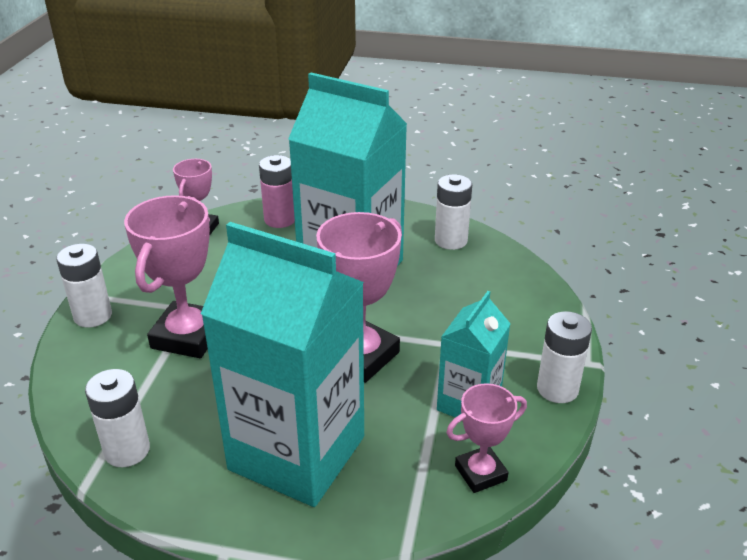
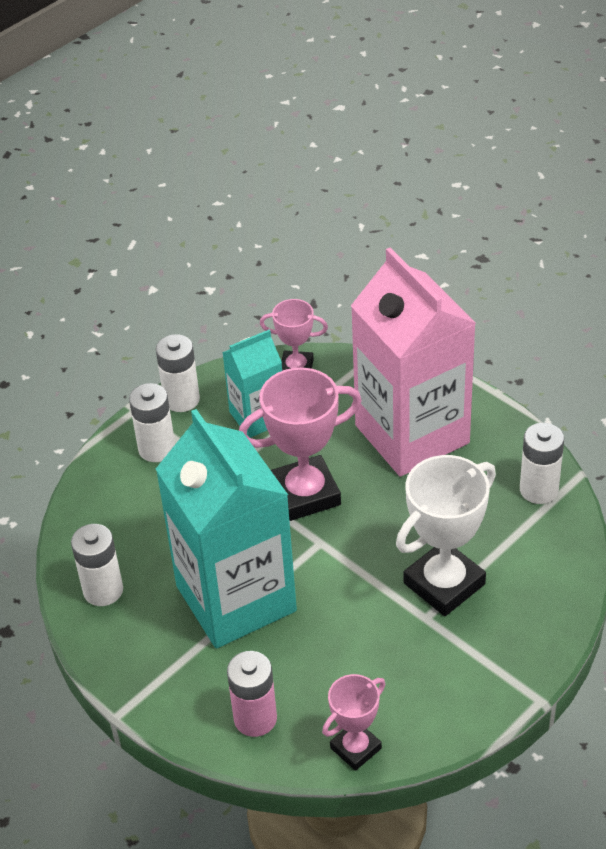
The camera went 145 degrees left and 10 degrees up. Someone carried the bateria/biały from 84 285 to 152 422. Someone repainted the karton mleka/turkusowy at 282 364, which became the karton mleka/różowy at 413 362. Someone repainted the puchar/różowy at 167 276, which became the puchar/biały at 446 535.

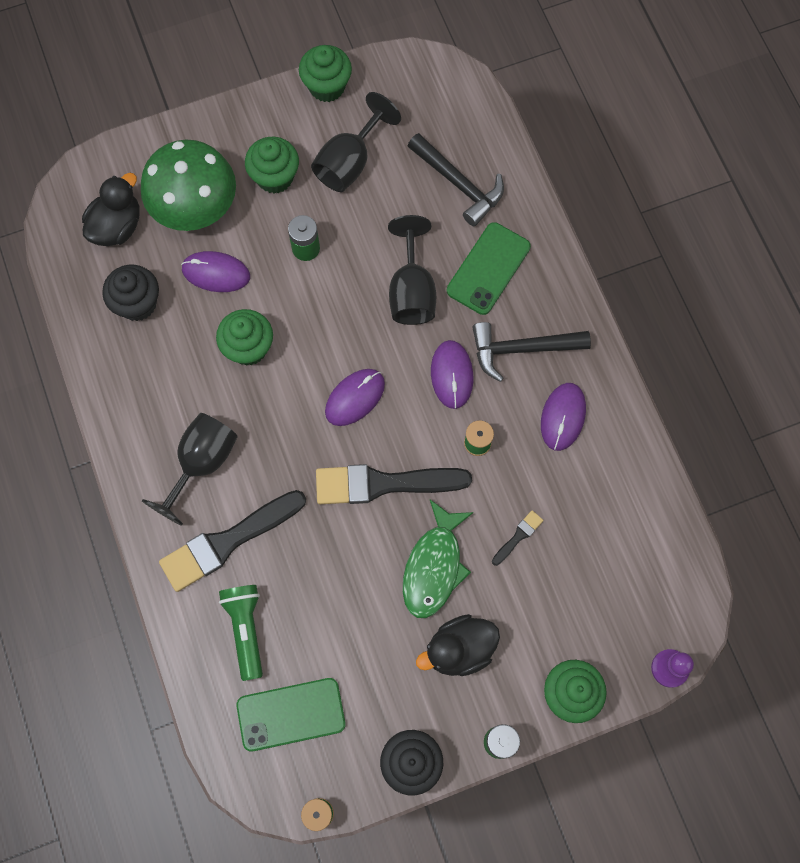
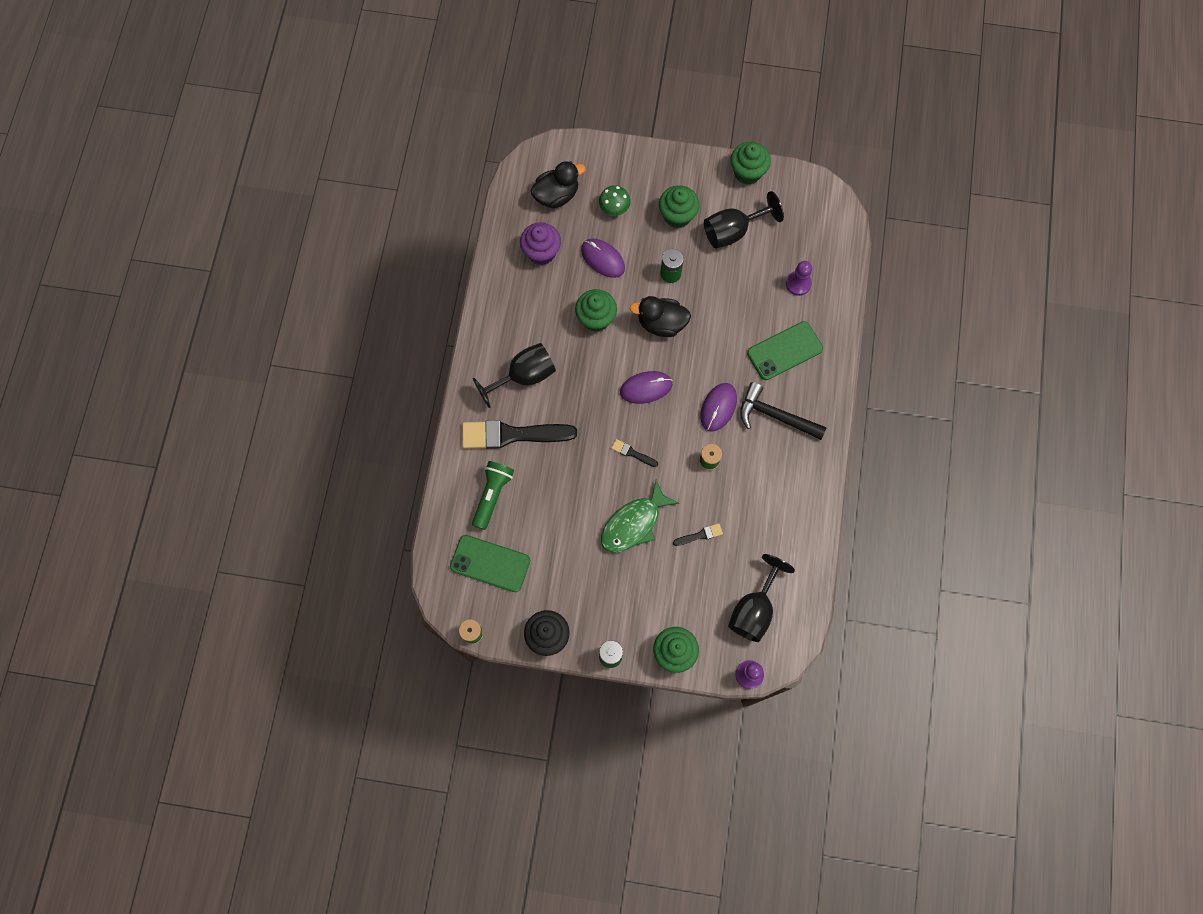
The camera went 30 degrees right and 0 degrees up. Someone repainted the muffinka/czarny at 130 293, which became the muffinka/fioletowy at 540 243. Someone scaled the grzyb/zielony at 188 185 by 0.46. Someone scaled the pędzel/czarny at 394 484 by 0.43. Someone carried the kaczka/czarny from 458 645 to 660 316. Someone carried the kielich/czarny from 412 270 to 761 598. Someone swapped the młotek/czarny at 456 179 for the pionek/fioletowy at 799 278. Someone took away the myszka/fioletowy at 563 417.

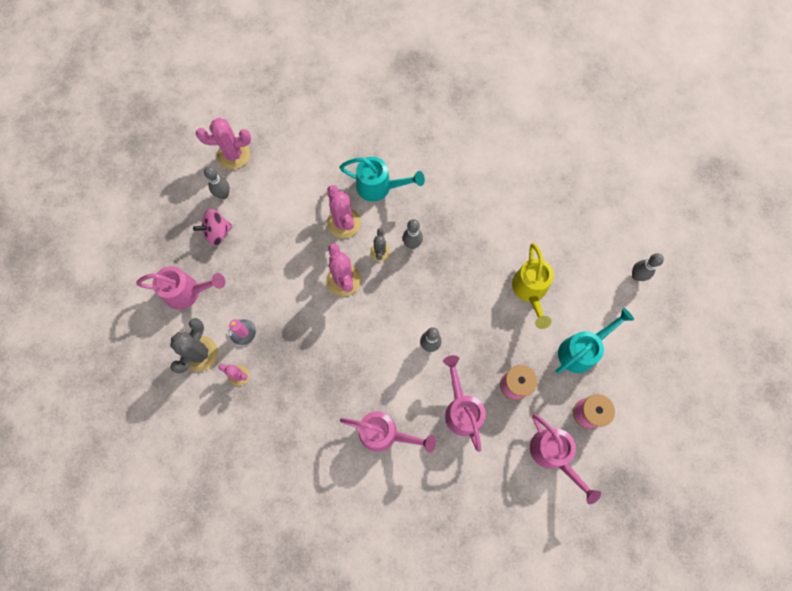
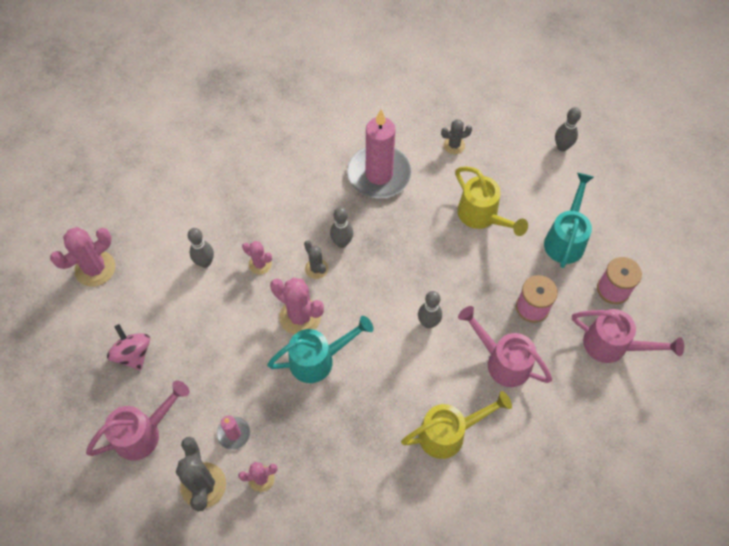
The camera went 35 degrees left and 10 degrees down. Someone rotated the bączek/różowy at 213 227 by 120 degrees clockwise. Someone carried the kręgiel/szary from 217 182 to 201 248. Someone scaled the kaktus/różowy at 344 212 by 0.58. Someone carried the konewka/turkusowy from 382 179 to 320 349. Someone put down the świeca/różowy at 379 154. Someone repainted the konewka/różowy at 388 432, which became the konewka/żółty at 456 425. Someone put down the kaktus/szary at 456 136.

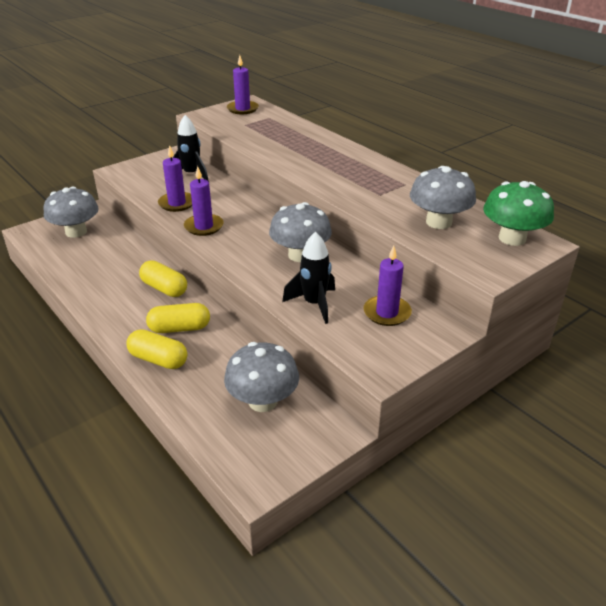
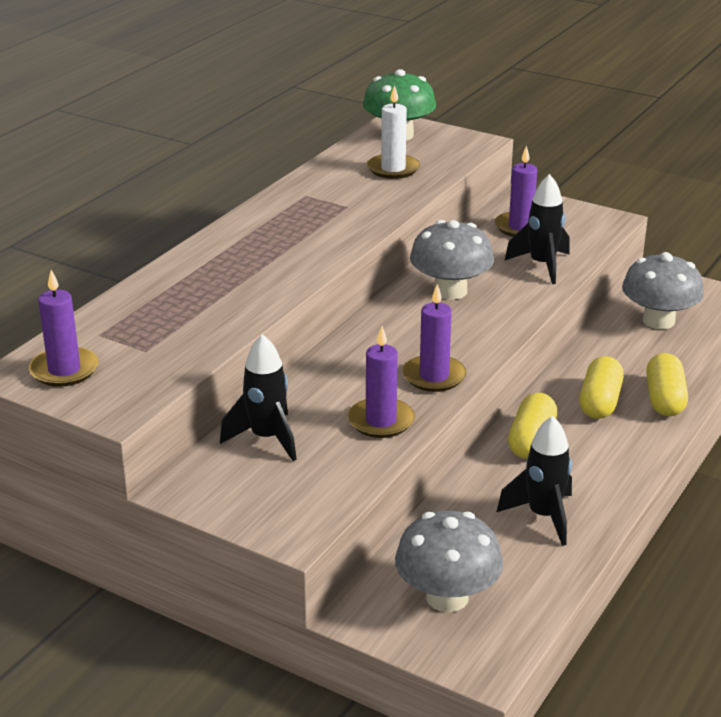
The camera went 110 degrees left and 5 degrees down. Someone swapped the grzyb/szary at 443 197 for the świeca/biały at 393 132. Someone put down the rakieta/czarny at 534 481. Someone rotated the kapsułka/żółty at 178 318 by 45 degrees clockwise.

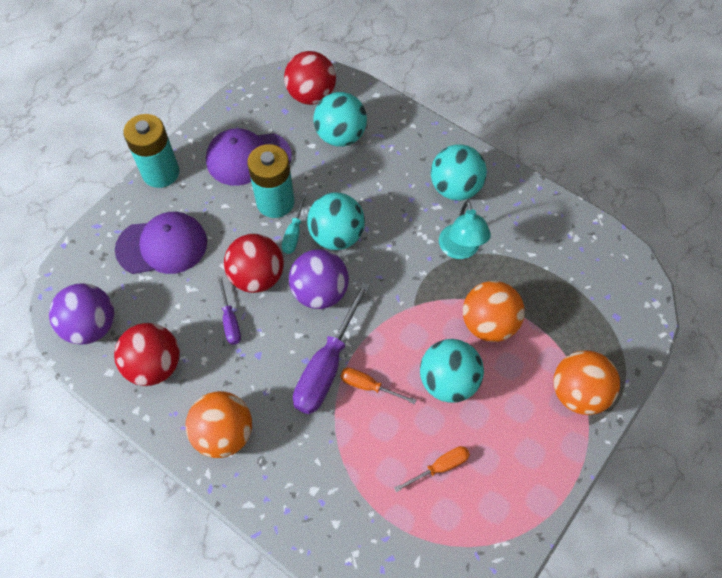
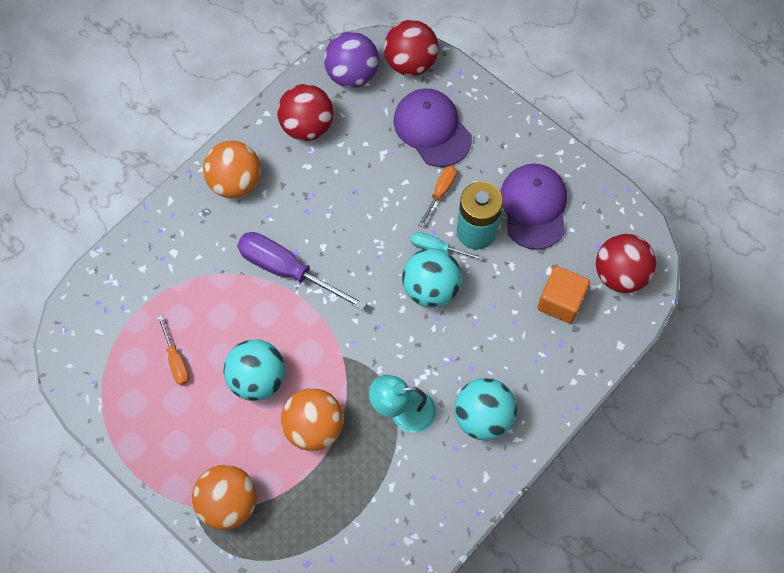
The camera went 95 degrees right and 5 degrees up. Someone carried the piłka/czerwony from 254 263 to 411 48. Someone rotated the czapka/fioletowy at 161 243 by 150 degrees clockwise. Someone carried the śrubokręt/pomarańczowy from 378 386 to 437 196. Someone swapped the piłka/turkusowy at 340 119 for the sześcian/pomarańczowy at 563 295. Someone took away the bateria/turkusowy at 151 151. Someone took away the śrubokręt/fioletowy at 229 310. Someone took away the piłka/fioletowy at 319 279.

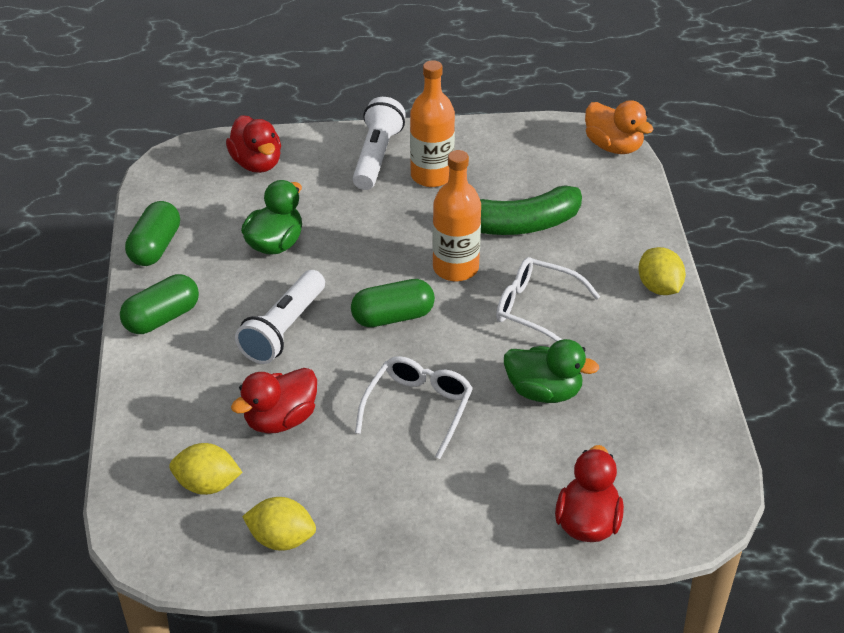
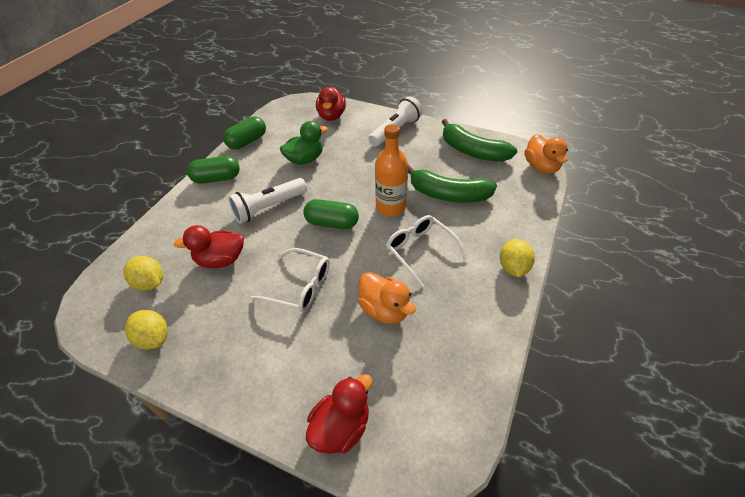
The camera went 30 degrees right and 5 degrees up. Someone rotated the okulary/biały at 414 407 by 60 degrees clockwise. Someone repainted the kaczka/zielony at 551 371, which became the kaczka/pomarańczowy at 387 298. Someone put down the banan/zielony at 479 140. Someone took away the butelka/pomarańczowy at 432 123.

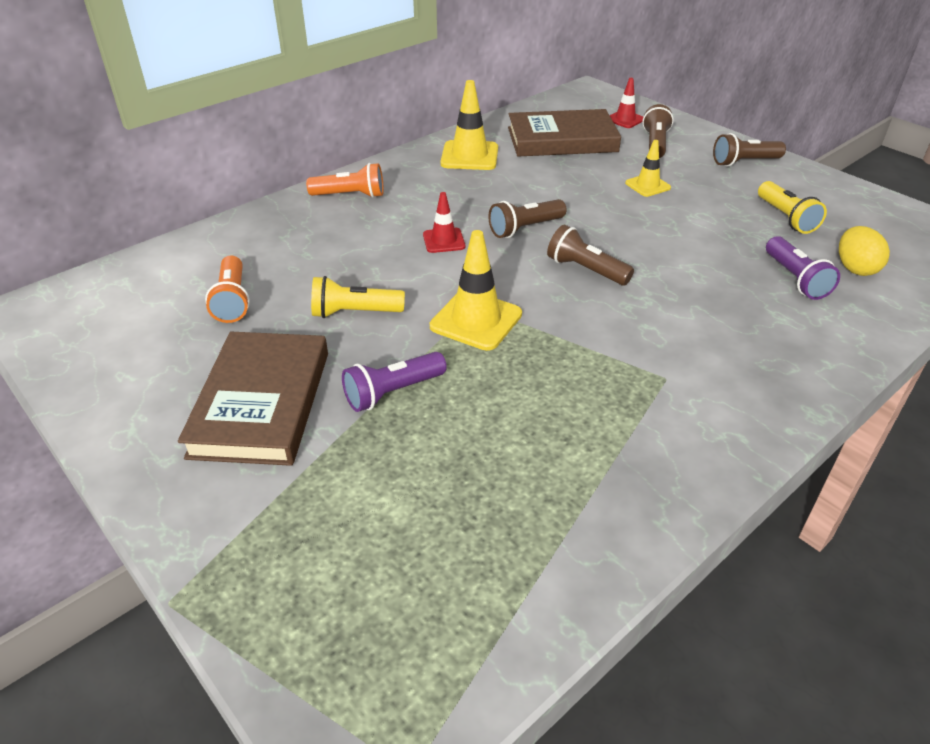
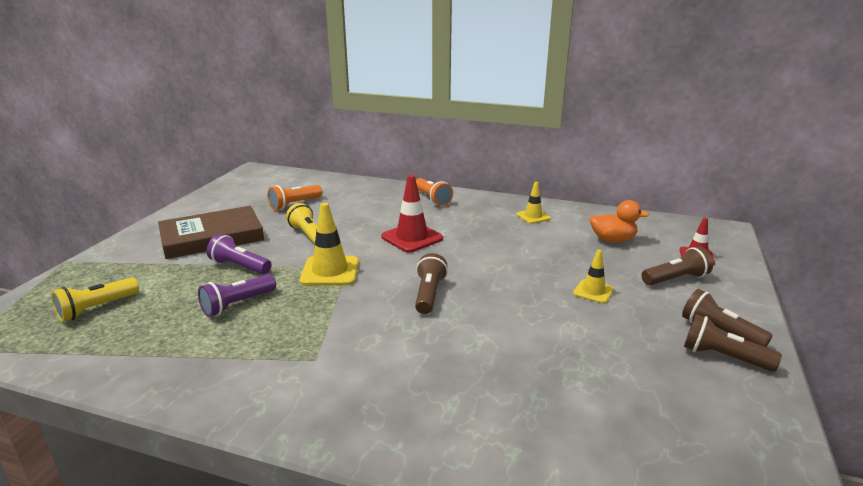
The camera went 60 degrees right and 15 degrees down. Someone carried the latarka/żółty from 792 207 to 95 299. Someone carried the latarka/fioletowy from 803 268 to 237 295. Someone scaled the pachołek/czerwony at 444 222 by 1.67. Someone scaled the pachołek/żółty at 469 125 by 0.60. Someone swapped the książka/brązowy at 564 133 for the kaczka/pomarańczowy at 619 221. Someone carried the latarka/brązowy from 527 218 to 733 343. Someone took away the jajko/żółty at 864 251.

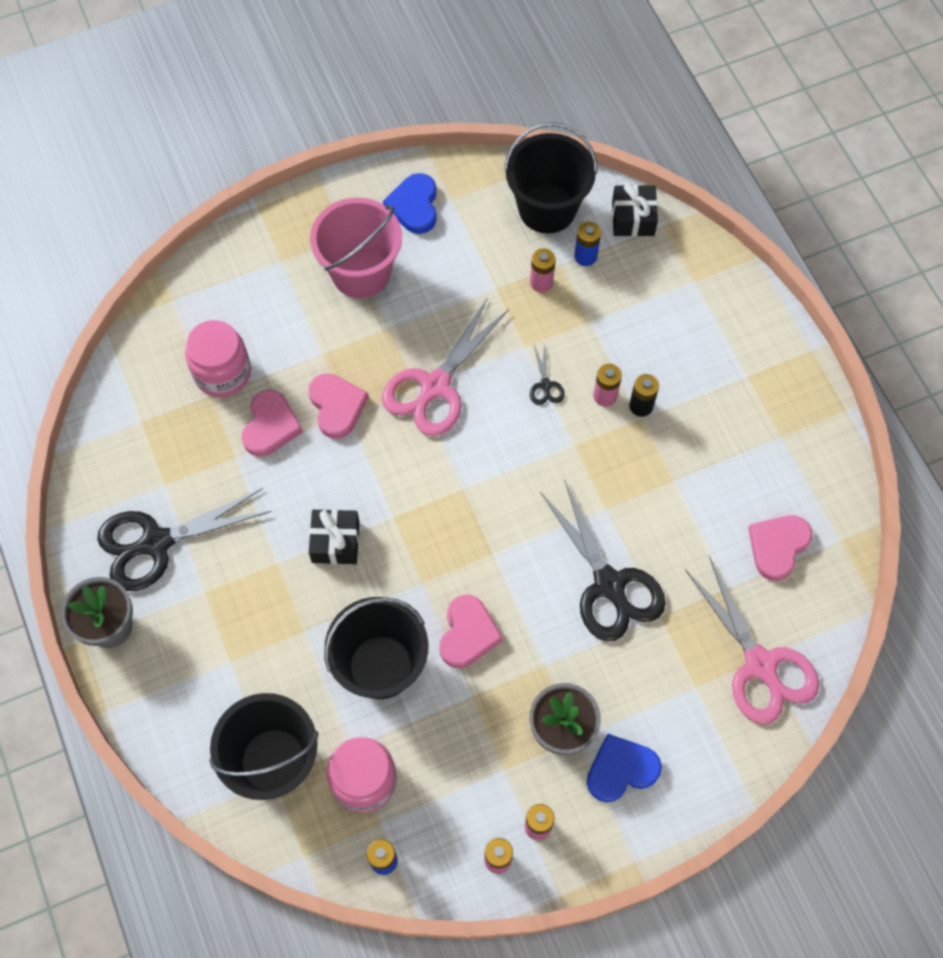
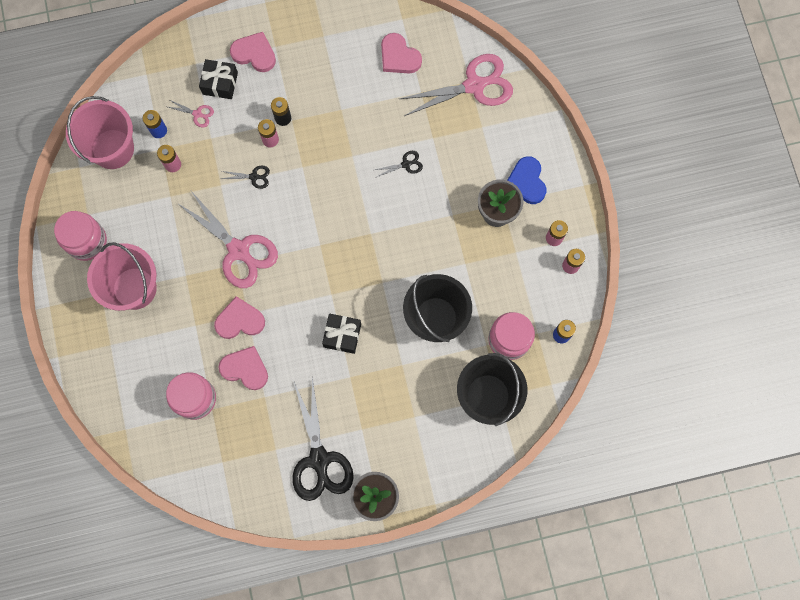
The camera went 80 degrees left and 10 degrees up. Someone swapped the serce/niebieski at 410 203 for the słoik/różowy at 80 236. Someone repainted the wiadro/czarny at 550 177, which became the wiadro/różowy at 100 132. Someone put down the nożyczki/różowy at 189 113. Someone carried the prezent/czarny from 635 210 to 218 79. Someone carried the serce/różowy from 471 631 to 253 52. Someone scaled the nożyczki/czarny at 603 560 by 0.43.

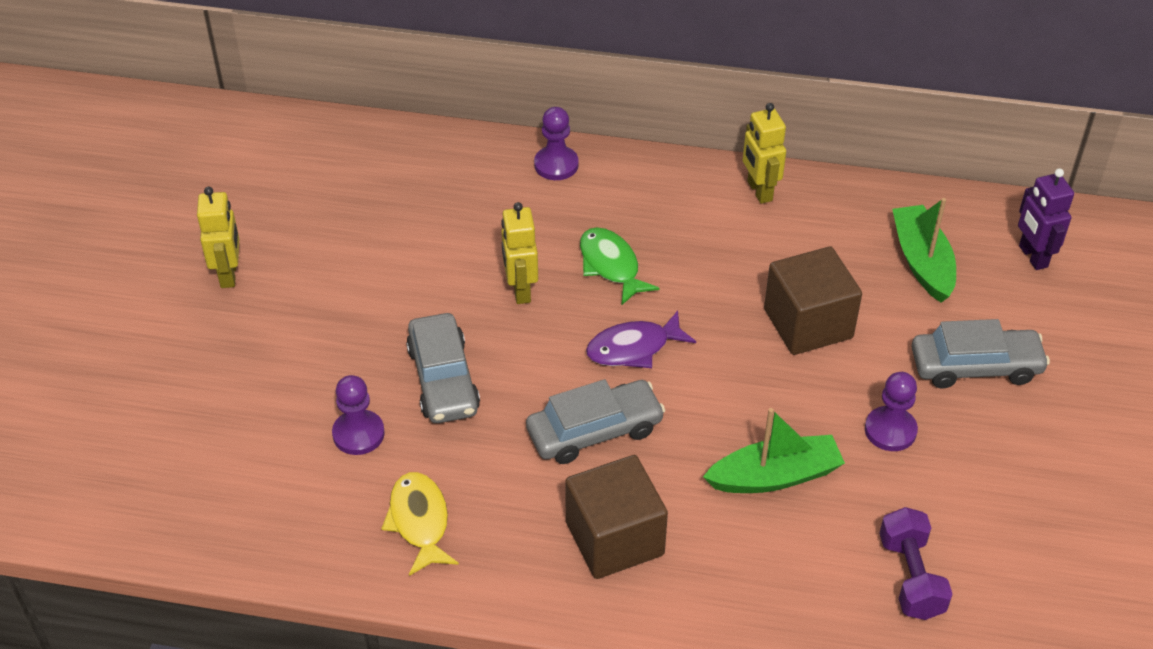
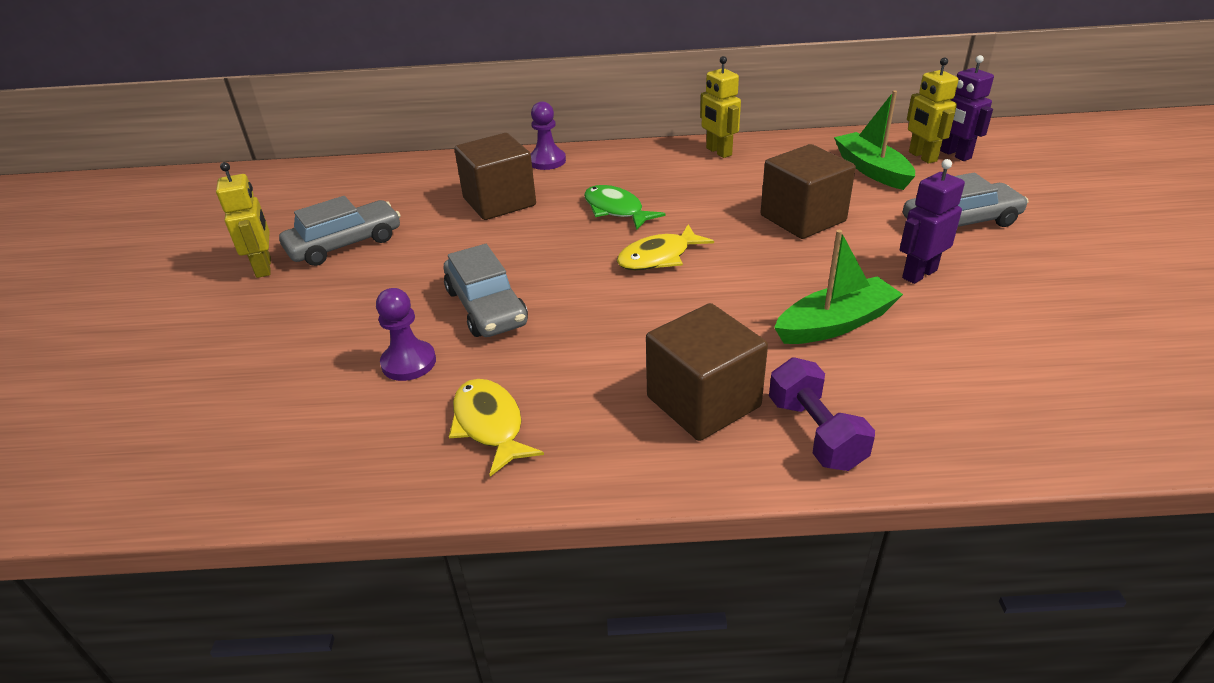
The camera went 10 degrees left and 10 degrees down. Someone carried the samochód/szary from 595 421 to 340 231. Someone put down the sześcian/brązowy at 495 176. Someone repainted the ryba/fioletowy at 641 339, which became the ryba/żółty at 665 247. Someone carried the hantel/fioletowy from 916 563 to 822 414. Someone swapped the pionek/fioletowy at 891 411 for the robot/fioletowy at 932 221. Someone carried the robot/żółty from 519 253 to 933 110.

